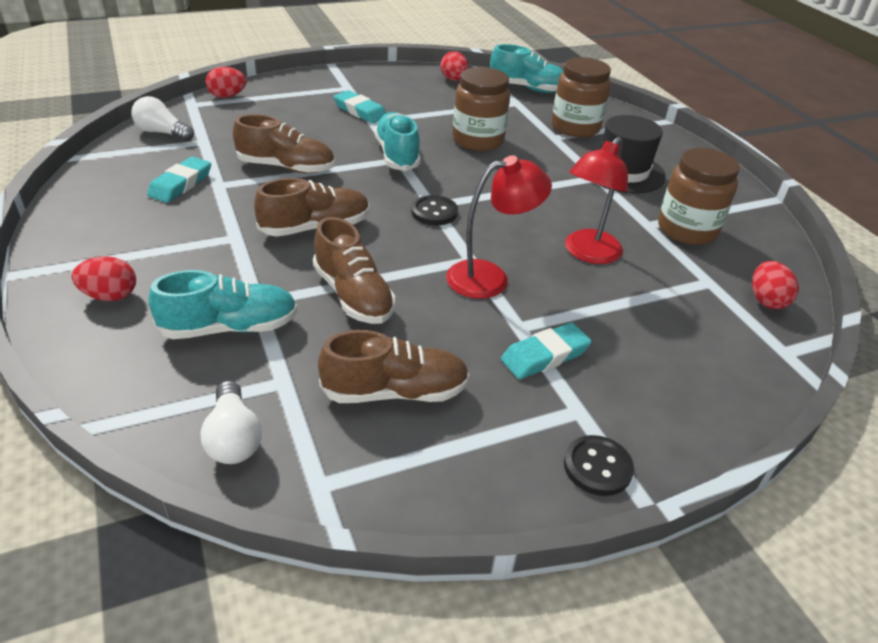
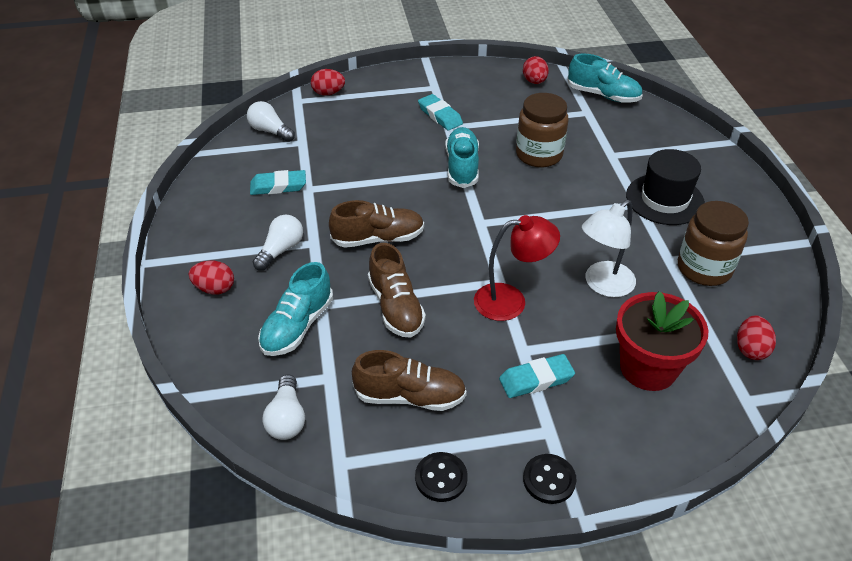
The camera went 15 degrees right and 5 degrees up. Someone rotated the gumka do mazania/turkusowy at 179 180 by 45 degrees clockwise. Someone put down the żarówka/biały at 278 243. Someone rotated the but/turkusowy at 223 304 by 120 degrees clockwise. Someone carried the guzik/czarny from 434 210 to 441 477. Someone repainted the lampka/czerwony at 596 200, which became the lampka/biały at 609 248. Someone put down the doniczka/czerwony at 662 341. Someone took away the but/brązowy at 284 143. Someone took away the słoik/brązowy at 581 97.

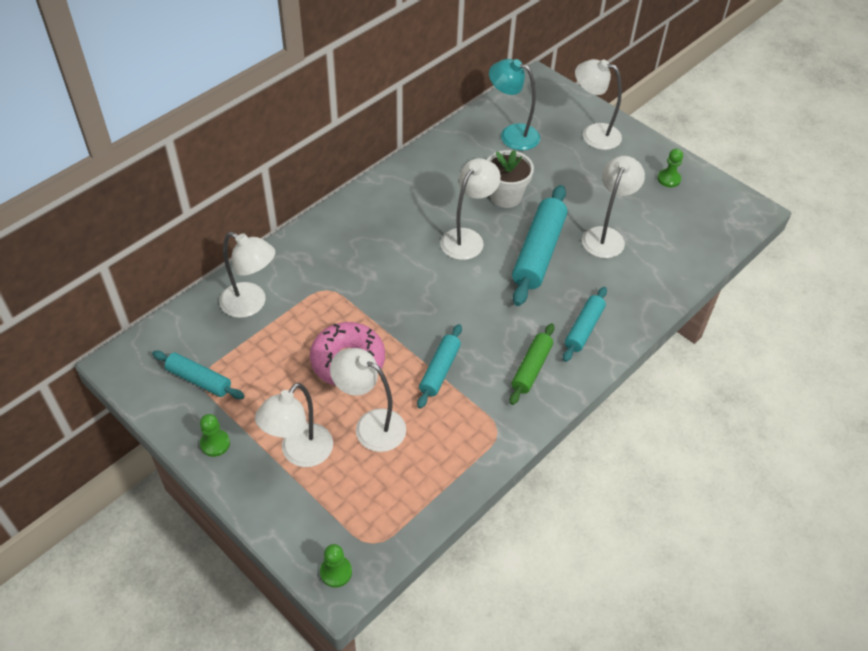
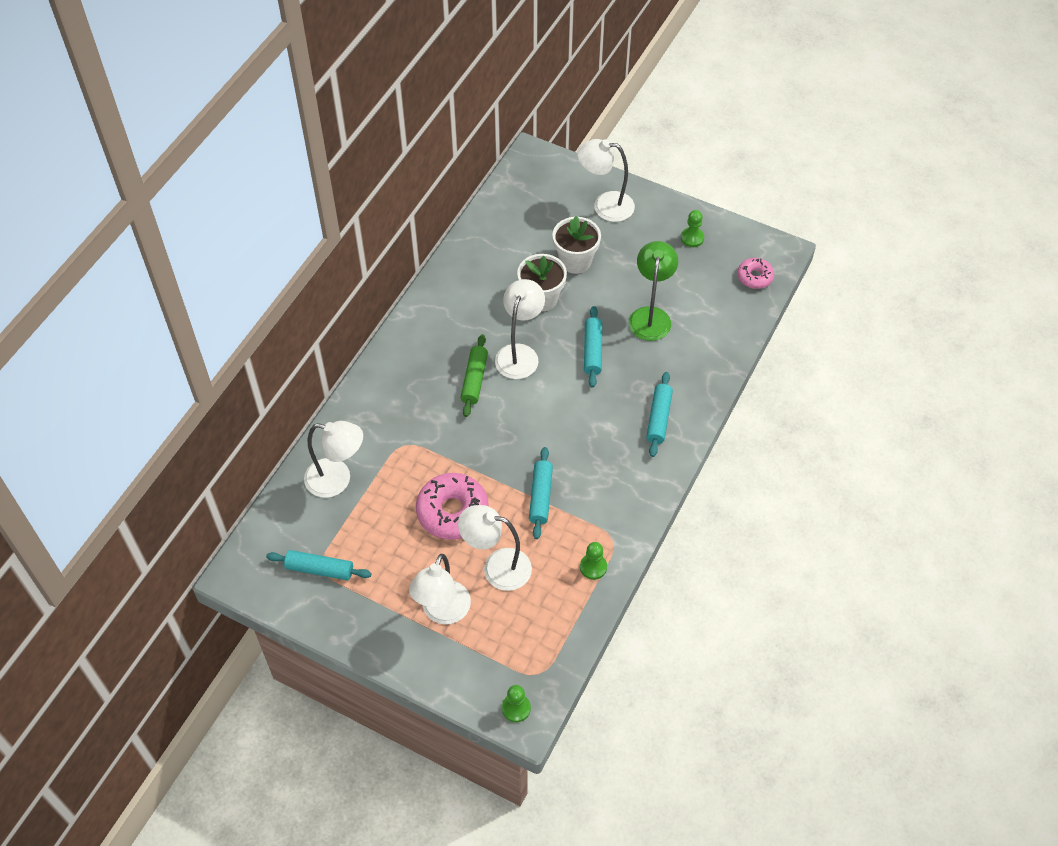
The camera went 15 degrees left and 5 degrees up. Someone carried the wałek do ciasta/zielony from 532 364 to 474 375. Someone put down the doniczka/biały at 576 245. Someone carried the pionek/zielony from 215 435 to 593 561. Someone scaled the wałek do ciasta/turkusowy at 540 245 by 0.59. Someone repainted the lampka/biały at 613 207, which became the lampka/zielony at 653 291. Someone put down the donut/różowy at 755 273. Someone took away the lampka/turkusowy at 514 105.

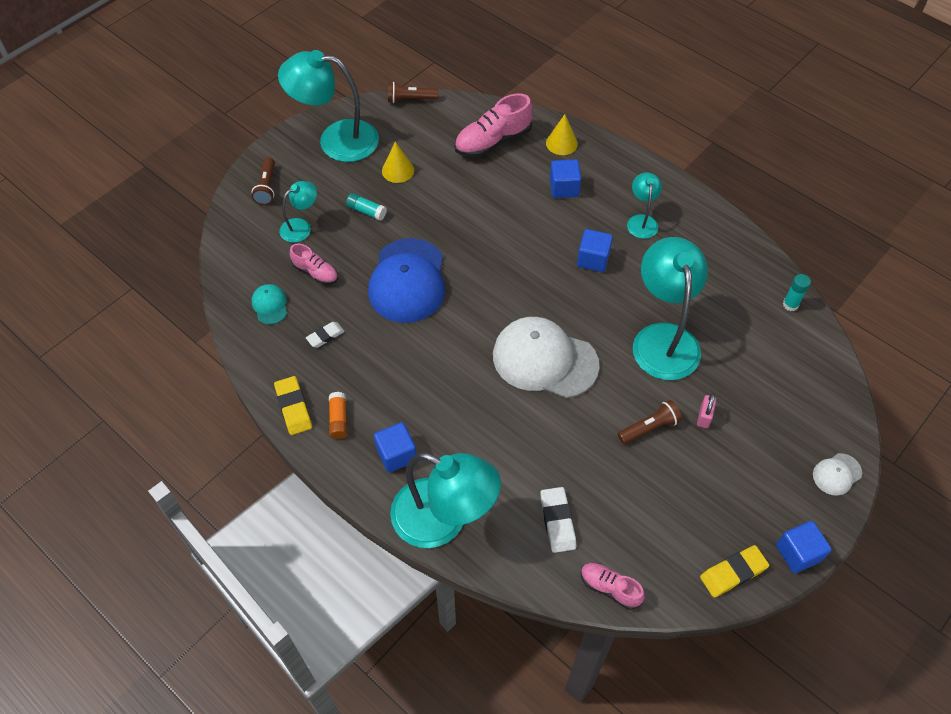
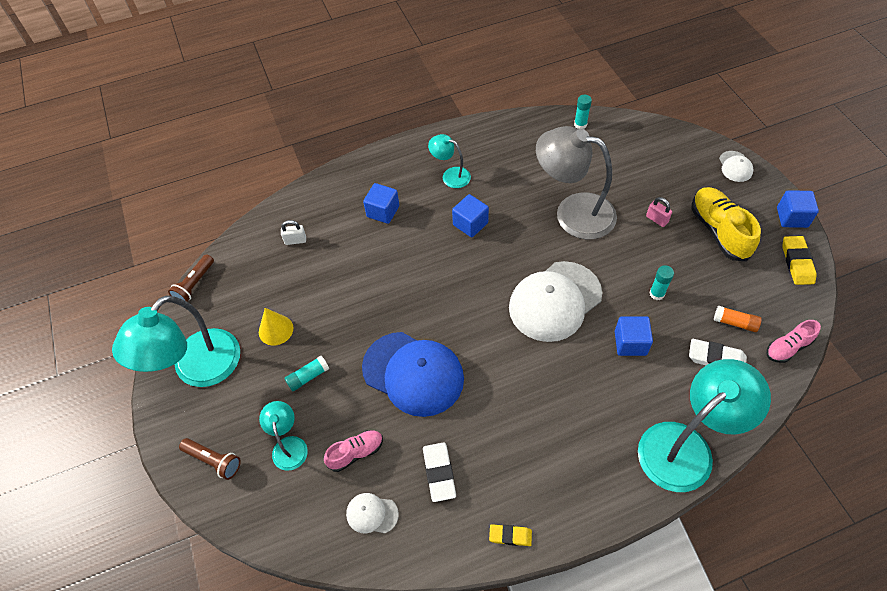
The camera went 60 degrees left and 0 degrees up. Someone swapped the but/różowy at 494 125 for the kłódka/biały at 293 232. Someone repainted the czapka/turkusowy at 269 304, which became the czapka/biały at 372 513. Someone scaled the gumka do mazania/biały at 325 335 by 1.52. Someone scaled the gumka do mazania/żółty at 293 405 by 0.66. Someone repainted the lampka/turkusowy at 670 308, which became the lampka/szary at 576 182. Someone carried the sześcian/niebieski from 395 447 to 634 336. Someone put down the klej w sztyfcie/turkusowy at 661 282. Someone put down the but/żółty at 726 224. Someone carried the klej w sztyfcie/pomarańczowy from 338 415 to 738 319. Someone took away the stożek/żółty at 562 134. Someone took away the latarka/brązowy at 650 422.

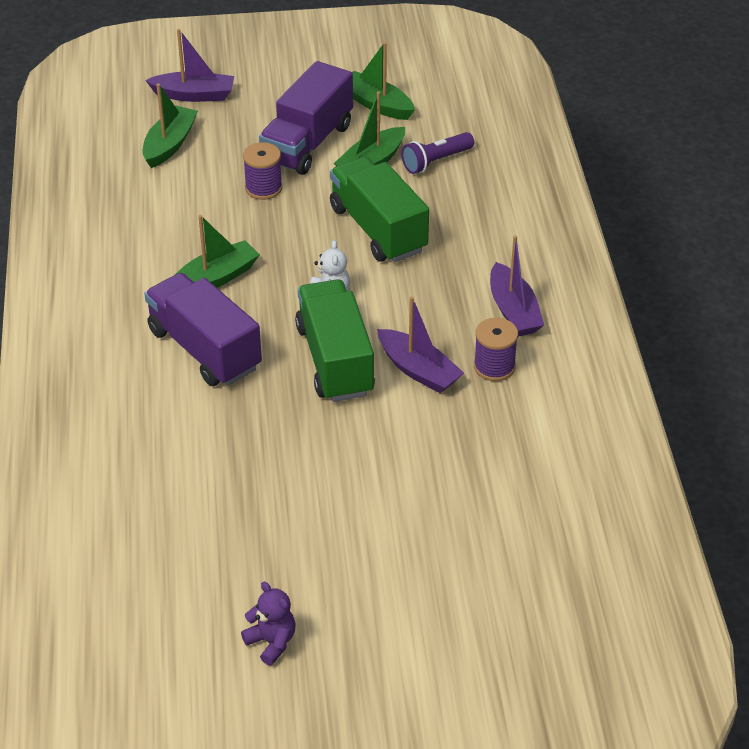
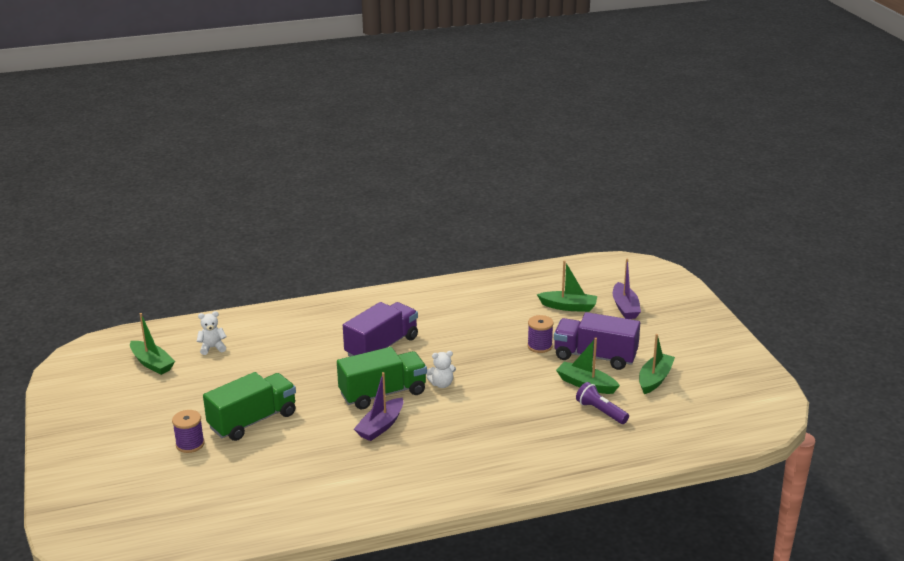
The camera went 80 degrees right and 15 degrees down. Someone carried the łódka/zielony from 217 251 to 152 344. Someone carried the szpulka/fioletowy from 496 349 to 188 431. Someone put down the miś/biały at 212 333. Someone carried the ciężarówka/zielony from 379 209 to 249 406. Someone took away the miś/fioletowy at 268 624. Someone took away the łódka/fioletowy at 517 286.

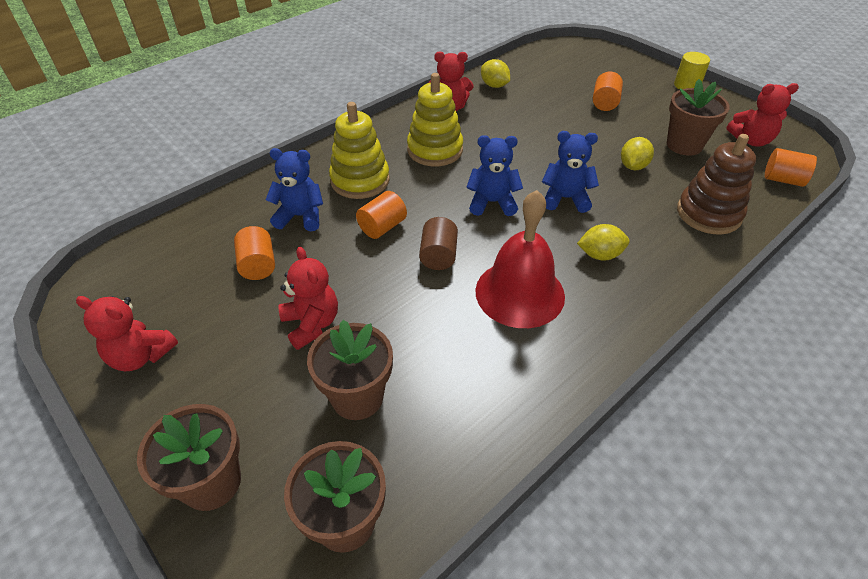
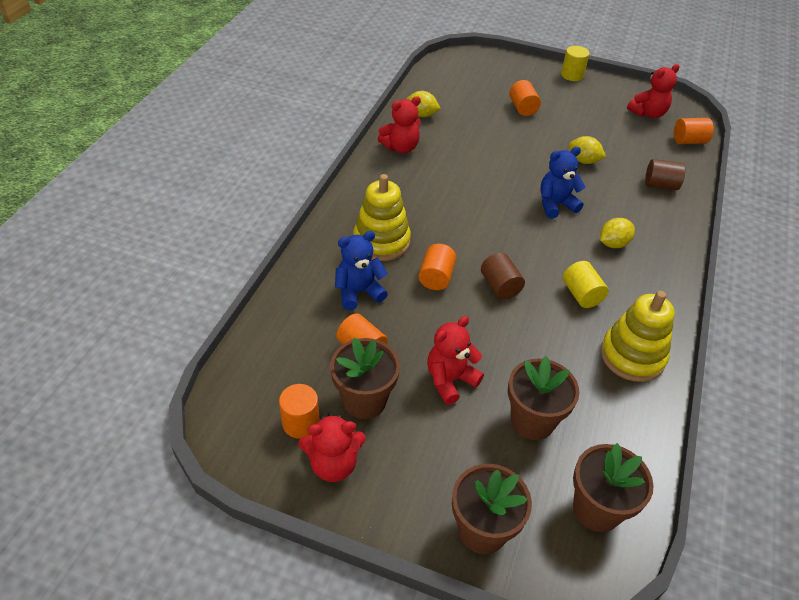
The camera went 30 degrees left and 0 degrees up. Someone put down the walec/pomarańczowy at 299 411. Someone carried the doniczka/brązowy from 698 117 to 365 378. Someone rotated the miś/czerwony at 308 298 by 75 degrees counterclockwise. Someone swapped the dzwonek/czerwony at 520 259 for the walec/żółty at 586 284. Someone rotated the cytryna/żółty at 637 153 by 60 degrees counterclockwise. Someone carried the zabawka nakładanka/żółty from 435 119 to 638 336. Someone swapped the zabawka nakładanka/brązowy at 716 184 for the walec/brązowy at 665 174. Someone took away the miś/niebieski at 494 175.

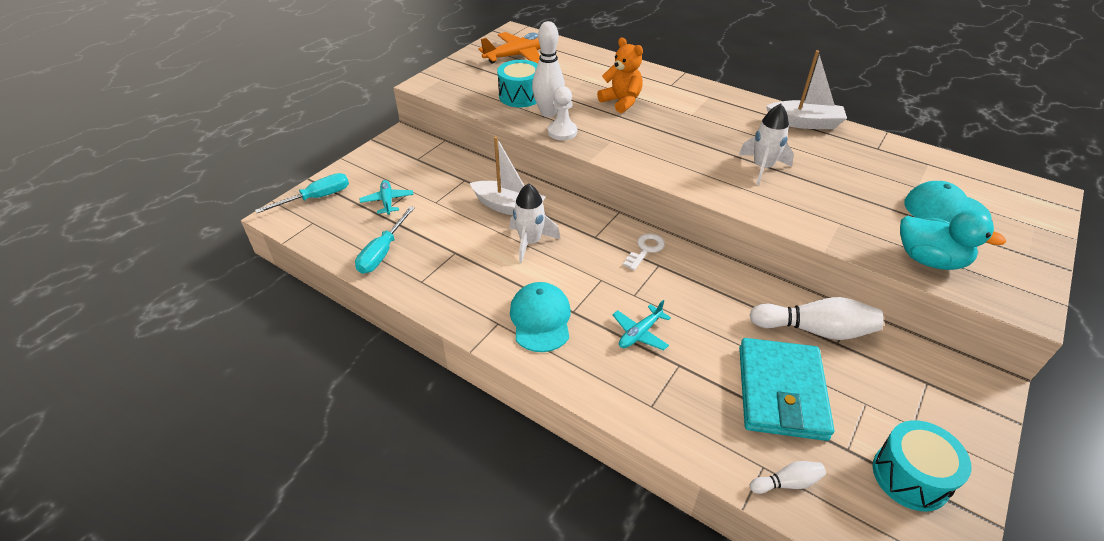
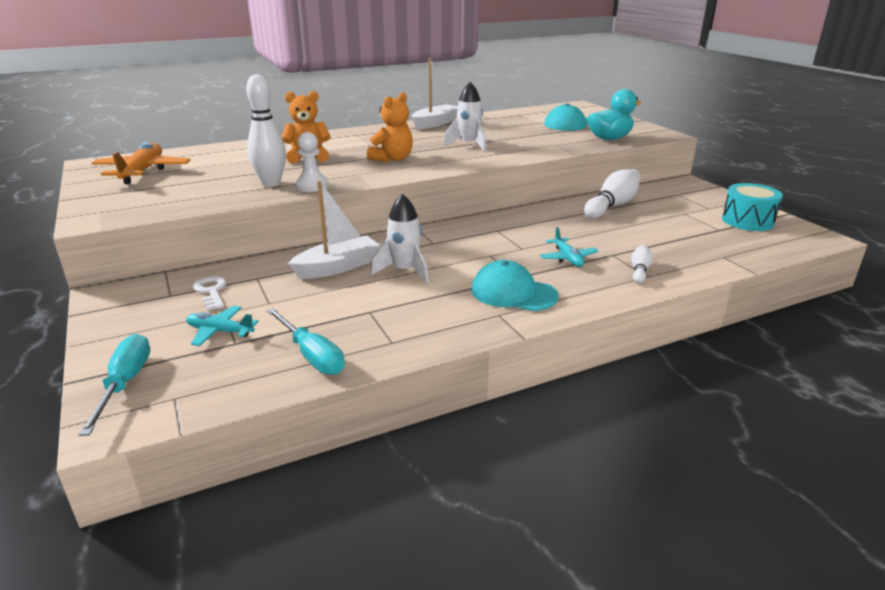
The camera went 60 degrees left and 15 degrees down. Someone carried the klucz/biały from 644 251 to 209 293. Someone put down the miś/pomarańczowy at 390 127. Someone carried the kręgiel/biały from 788 477 to 642 264. Someone took away the bęben/turkusowy at 517 83. Someone took away the portfel/turkusowy at 786 389.

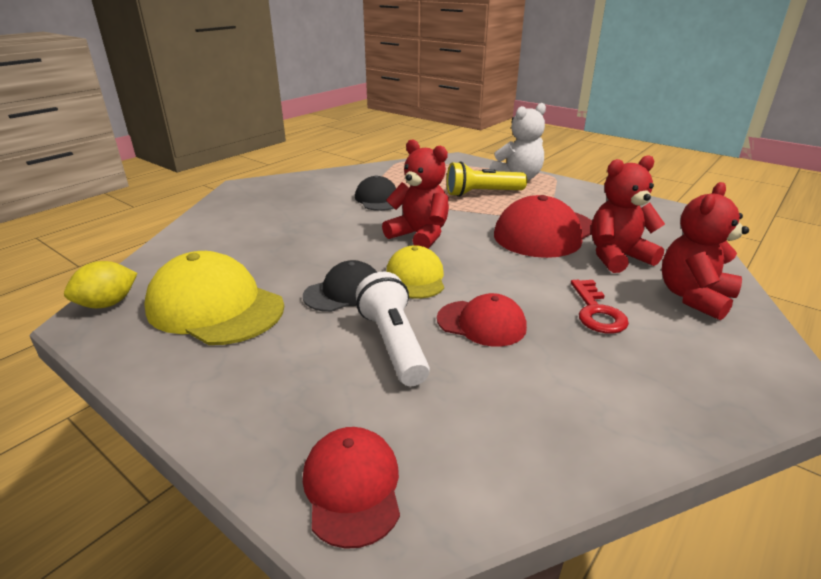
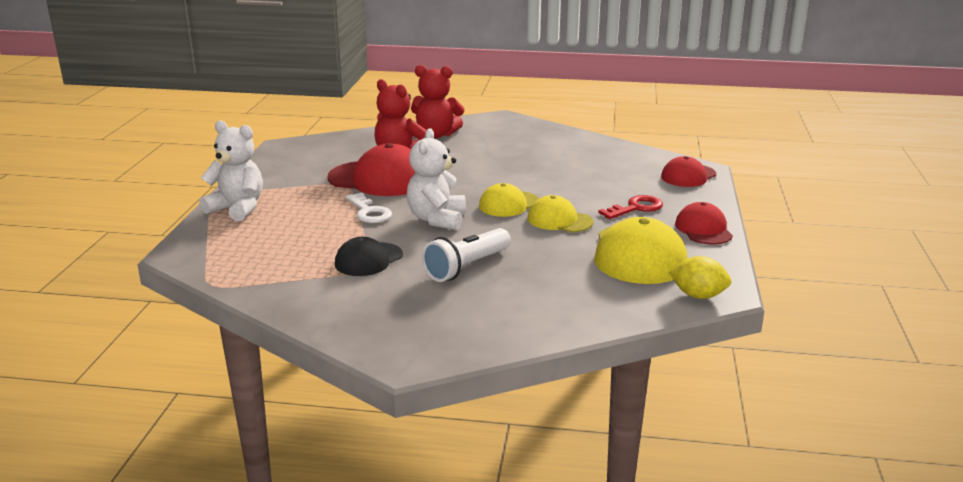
The camera went 120 degrees left and 5 degrees down. Someone put down the klucz/biały at 369 207. Someone repainted the miś/czerwony at 415 194, which became the miś/biały at 436 179. Someone carried the latarka/biały from 393 329 to 466 255. Someone repainted the czapka/czarny at 340 286, which became the czapka/żółty at 561 213. Someone carried the klucz/czerwony from 600 307 to 630 207. Someone carried the czapka/czerwony from 482 320 to 704 223. Someone took away the latarka/żółty at 487 179.

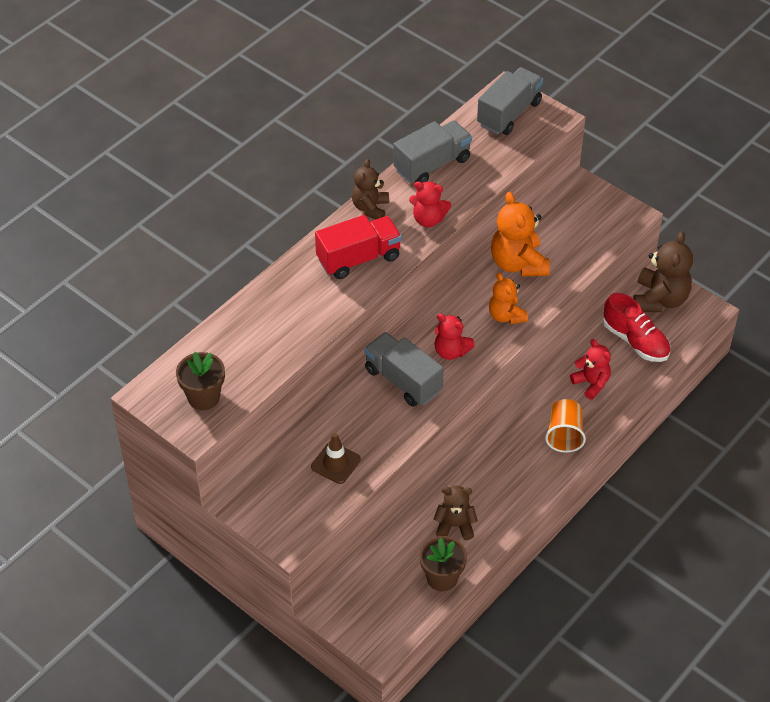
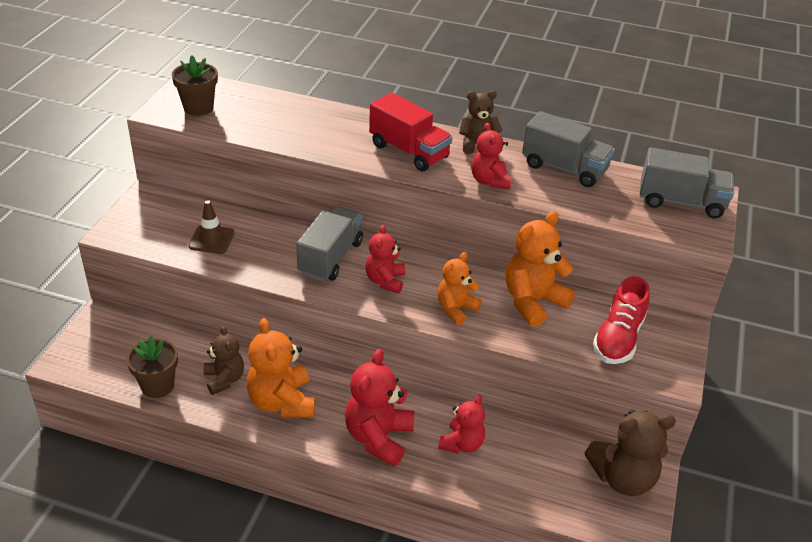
The camera went 65 degrees right and 10 degrees down. Someone put down the miś/pomarańczowy at 281 368. Someone swapped the szklanka/pomarańczowy at 565 426 for the miś/czerwony at 379 407. Someone carried the but/czerwony from 637 327 to 621 320.

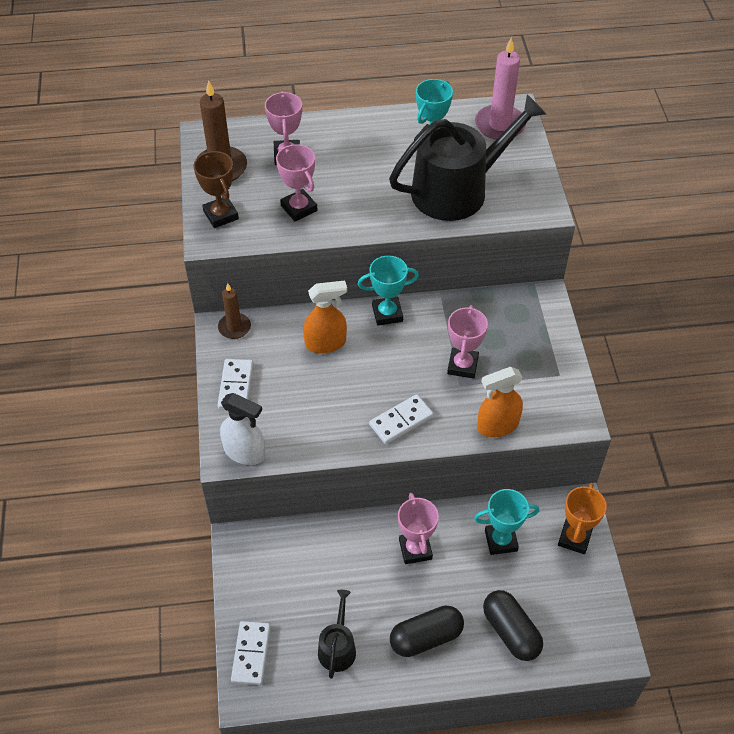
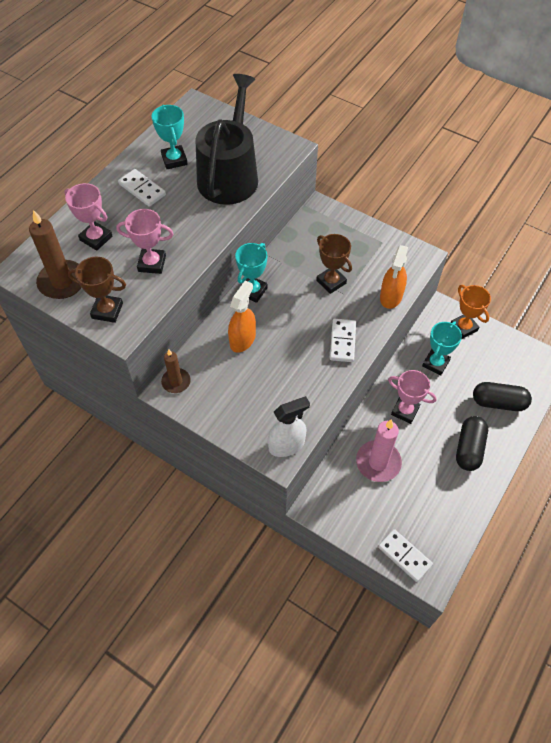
The camera went 50 degrees left and 5 degrees up. Someone carried the kostka domina/biały from 235 384 to 142 188. Someone repainted the puchar/różowy at 467 342, which became the puchar/brązowy at 334 264. Someone carried the świeca/różowy from 500 88 to 379 450. Someone took away the konewka/czarny at 337 634.

